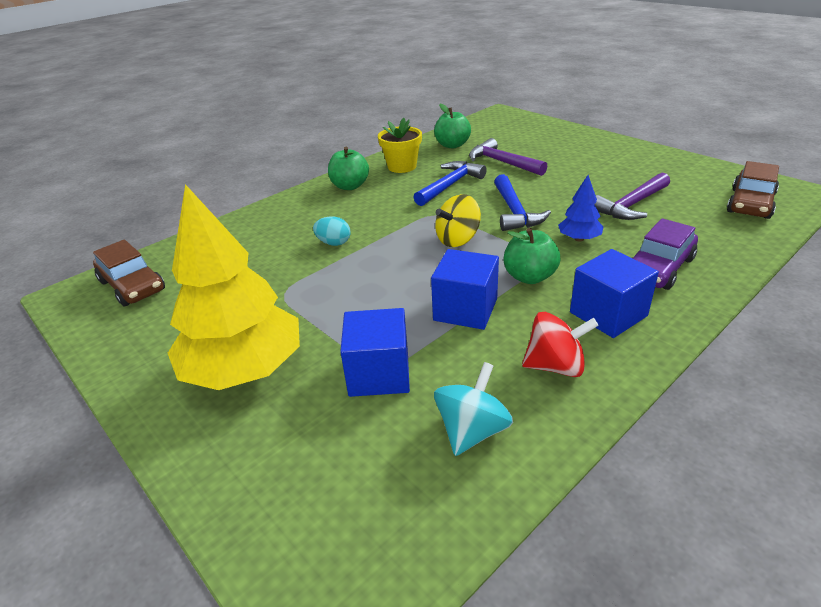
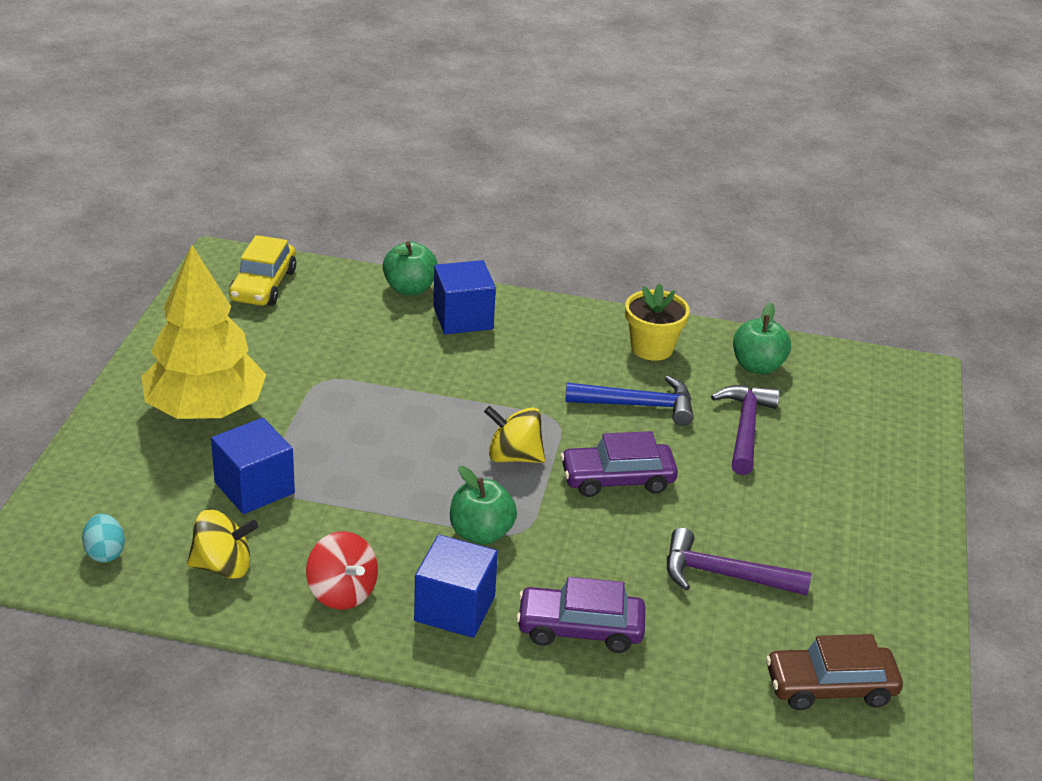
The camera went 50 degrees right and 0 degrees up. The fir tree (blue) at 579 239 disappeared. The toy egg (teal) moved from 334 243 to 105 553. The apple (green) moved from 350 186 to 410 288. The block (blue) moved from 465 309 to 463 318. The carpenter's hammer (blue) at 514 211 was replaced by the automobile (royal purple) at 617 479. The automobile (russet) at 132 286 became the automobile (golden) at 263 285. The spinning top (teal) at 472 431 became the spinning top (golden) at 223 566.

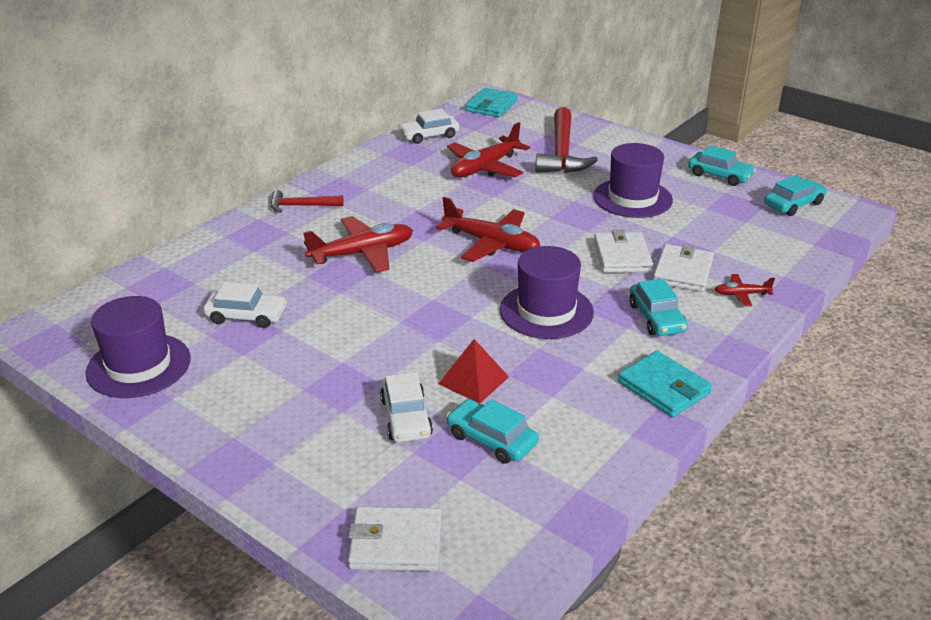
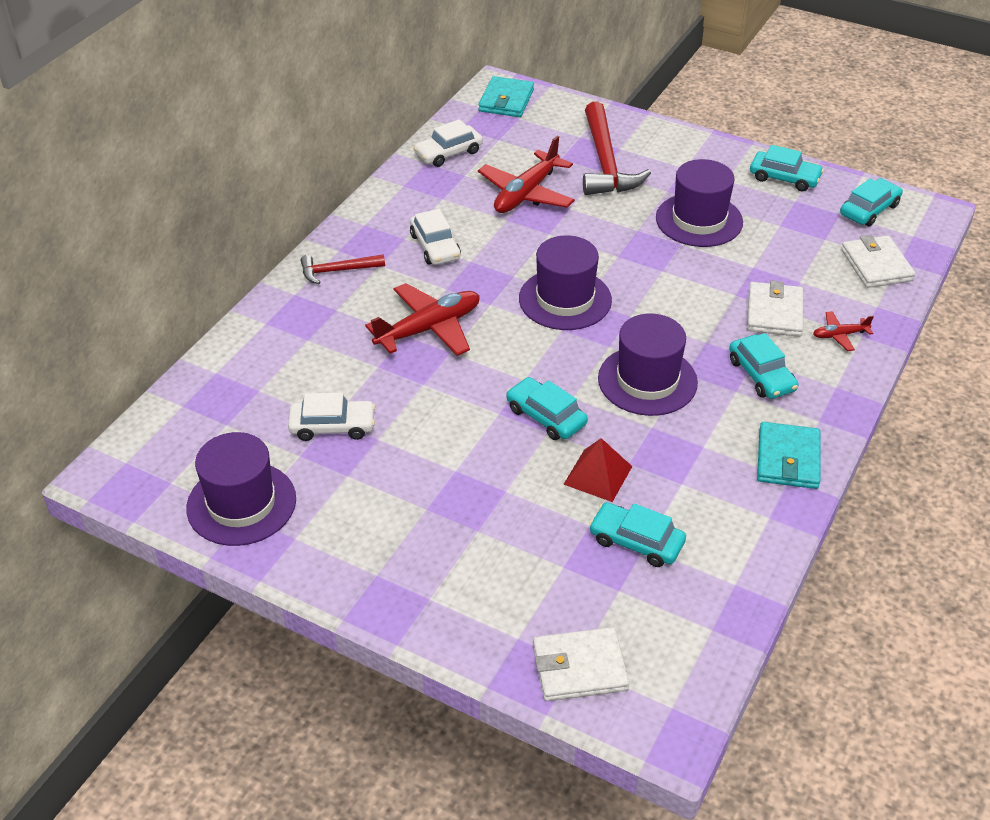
The camera went 10 degrees left and 10 degrees up. The automobile (teal) at 546 416 appeared. The automobile (white) moved from 406 417 to 435 247. The wallet (white) moved from 622 256 to 876 265. The toy plane (crimson) at 491 244 was replaced by the top hat (royal purple) at 565 299. The wallet (teal) at 663 388 turned 60 degrees clockwise.

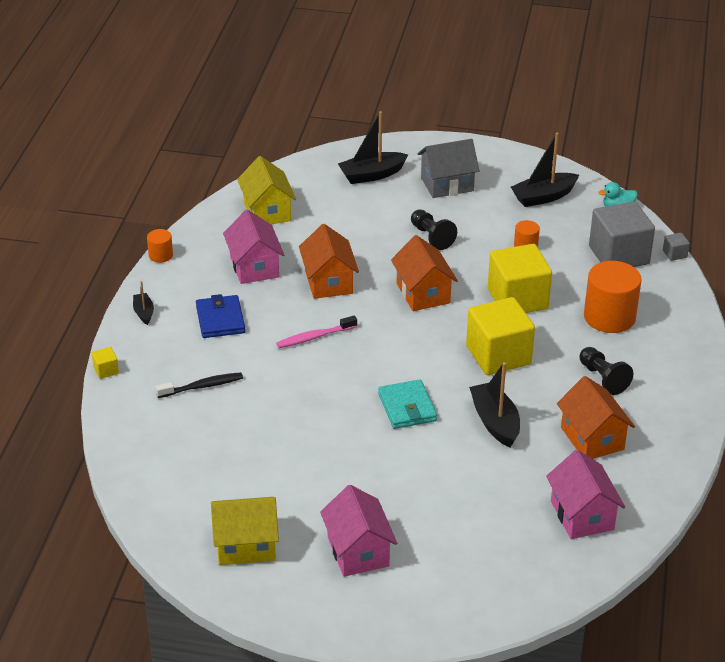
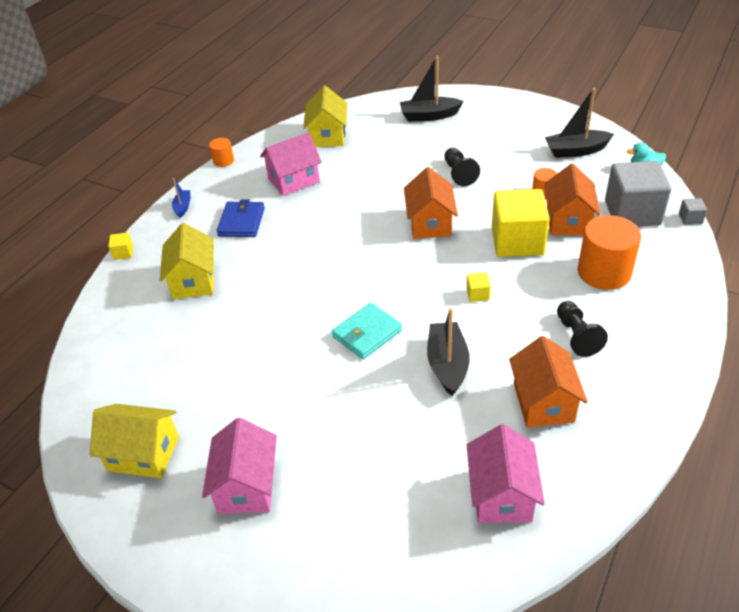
The camera went 20 degrees right and 5 degrees up. The toothbrush (rose-pink) at 314 337 disappeared. The cottage (ash-grey) at 447 184 disappeared. The cottage (orange-coloured) moved from 328 282 to 568 221. The toothbrush (black) at 202 386 was replaced by the cottage (golden) at 193 281. The sailboat (black) at 144 313 became the sailboat (blue) at 183 207. The cottage (rose-pink) at 254 267 turned 60 degrees clockwise. The wallet (teal) at 407 407 turned 45 degrees clockwise. The block (golden) at 498 355 changed to 0.40 times the size.

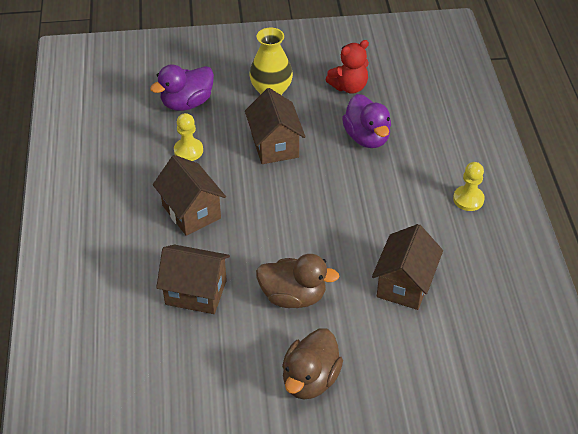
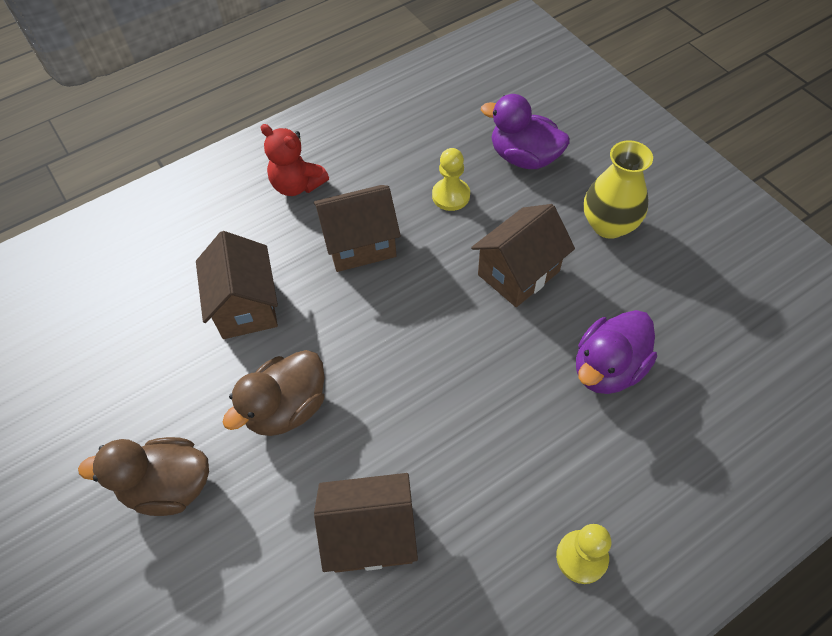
The camera went 65 degrees right and 10 degrees up. The stuffed bear (crimson) moved from 349 87 to 297 185. The cottage (russet) at 191 212 turned 45 degrees clockwise. The rubber duck (russet) at 293 296 turned 60 degrees clockwise.

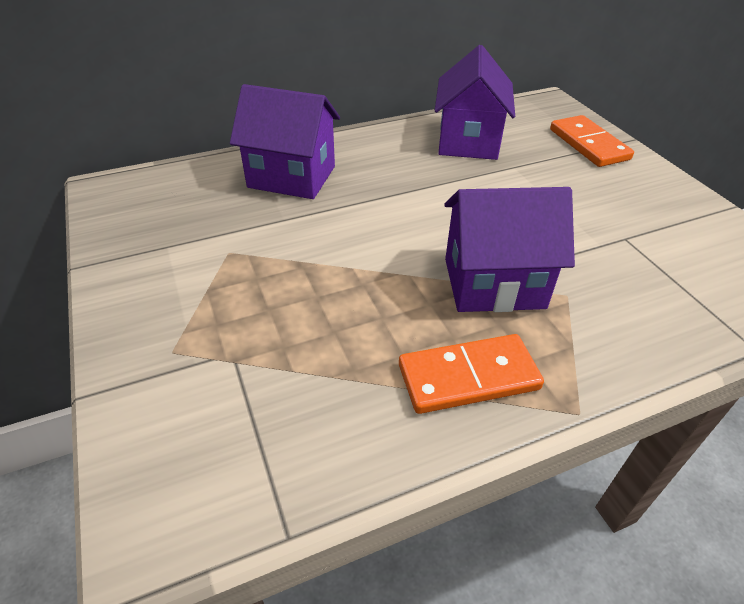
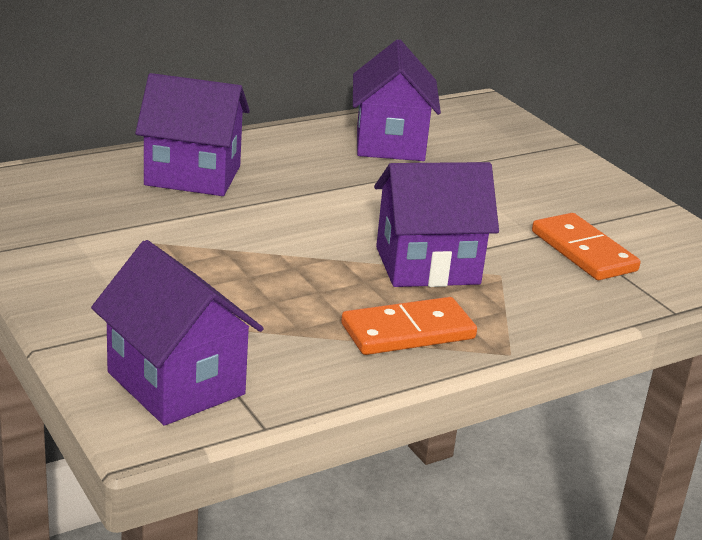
The camera went 10 degrees left and 15 degrees down. The cottage (royal purple) at 176 383 appeared. The domino tile (orange-coloured) moved from 588 144 to 583 251.

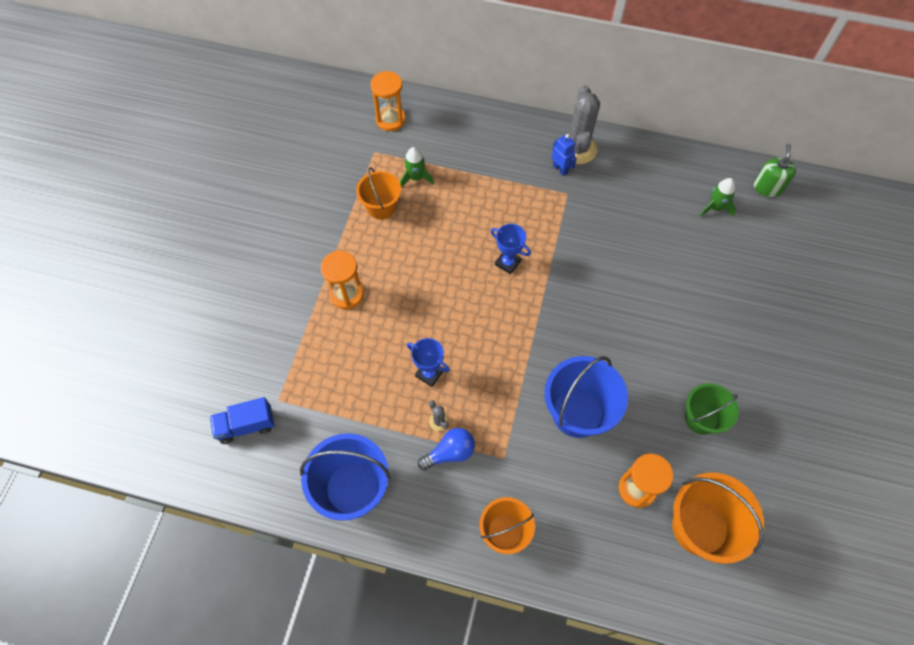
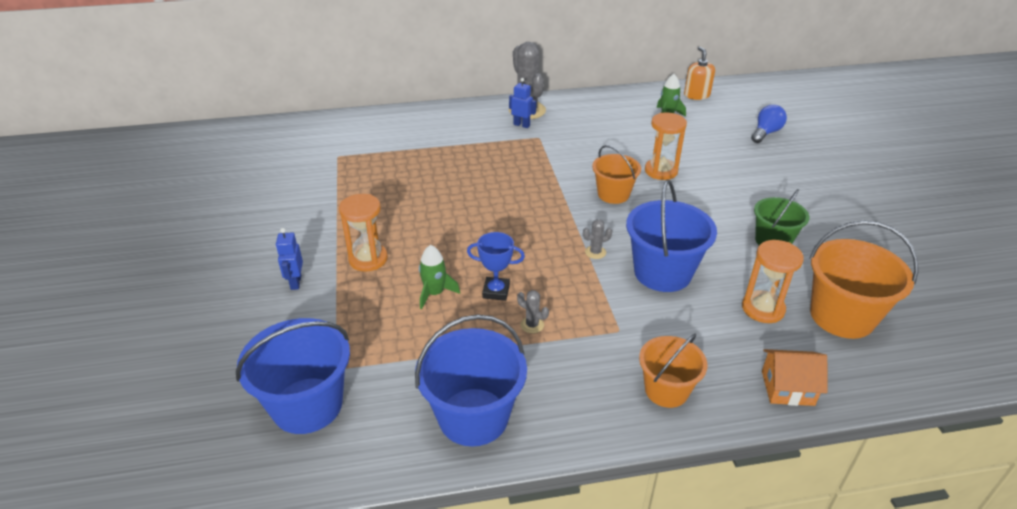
The camera went 25 degrees left and 25 degrees down. The trophy (blue) at 507 263 disappeared. The robot figure (blue) at 295 282 appeared. The saguaro cactus (ash-grey) at 595 252 appeared. The cottage (orange-coloured) at 787 388 appeared. The sand bucket (orange-coloured) moved from 381 207 to 613 194. The hourglass (orange-coloured) moved from 390 120 to 661 171. The rocket (green) moved from 415 178 to 434 293. The bulb (blue) moved from 450 453 to 765 133. The truck (blue) at 246 425 was replaced by the sand bucket (blue) at 307 405. The soap pump (green) at 767 187 became the soap pump (orange-coloured) at 696 95.

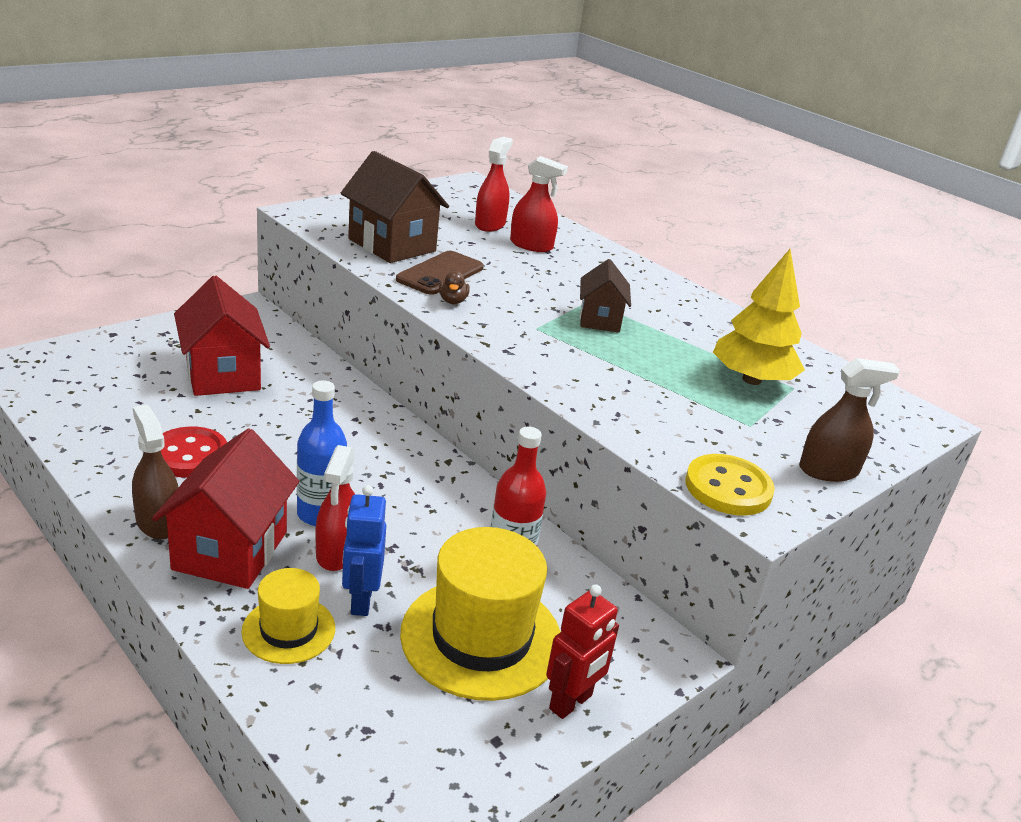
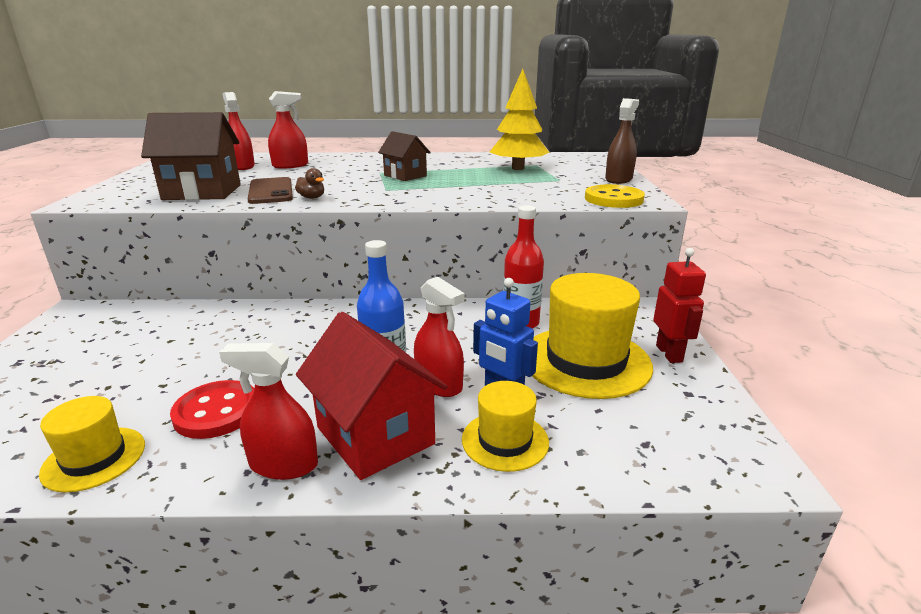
The camera went 45 degrees left and 5 degrees down. The cottage (crimson) at 223 374 disappeared. The top hat (golden) at 94 458 appeared. The spray bottle (russet) at 158 522 became the spray bottle (crimson) at 283 464.

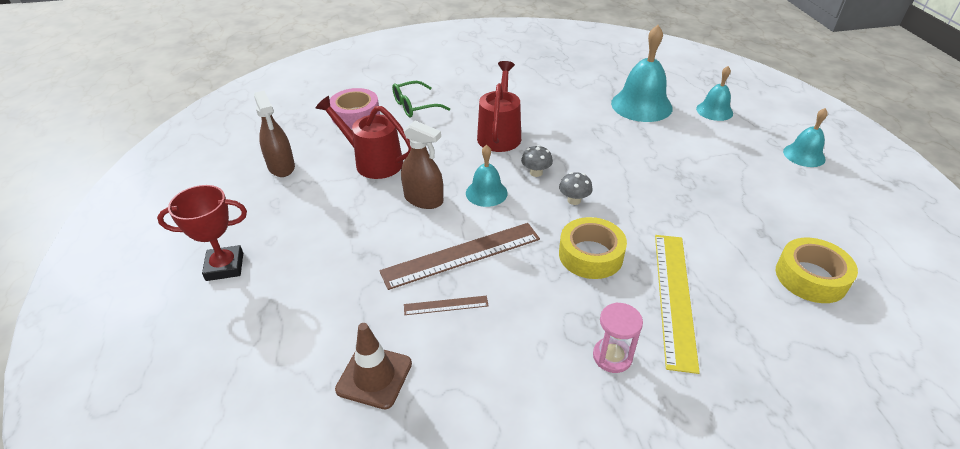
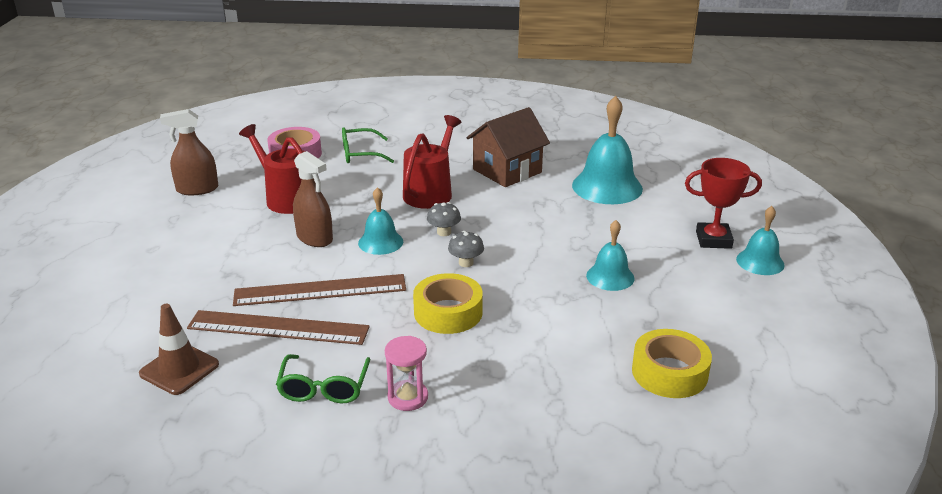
The camera went 15 degrees right and 10 degrees down. The measuring stick (golden) at 674 297 disappeared. The spectacles (green) at 324 388 appeared. The cottage (russet) at 507 171 appeared. The trophy (crimson) moved from 225 267 to 713 240. The hand bell (teal) moved from 714 111 to 610 276. The spray bottle (russet) at 281 167 turned 90 degrees clockwise. The measuring stick (russet) at 446 305 changed to 2.12 times the size.

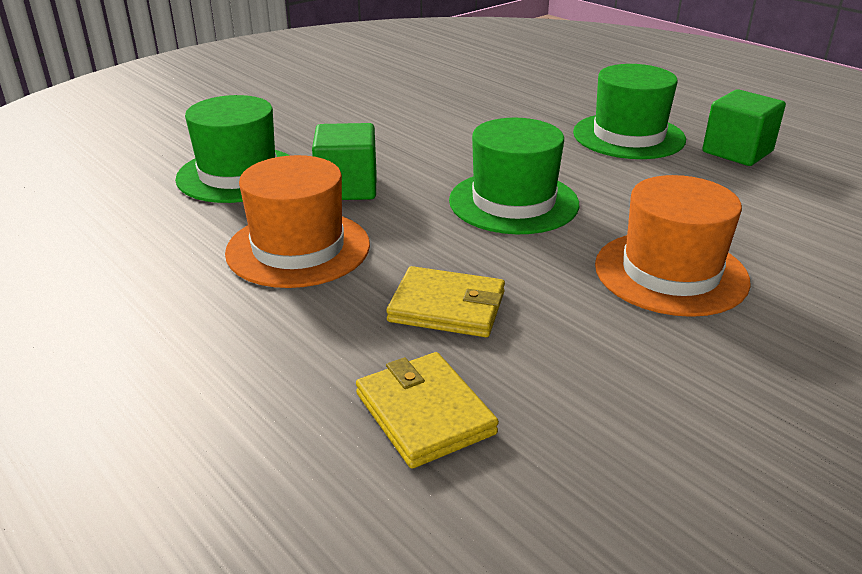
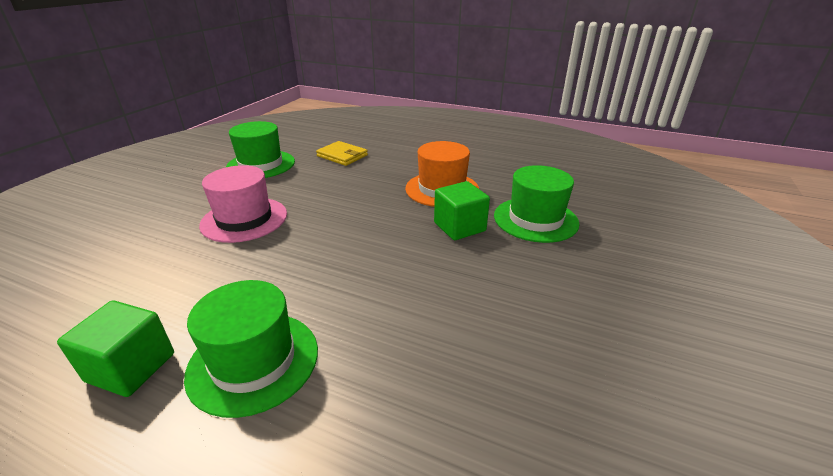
The camera went 155 degrees right and 0 degrees up. The wallet (golden) at 447 307 disappeared. The top hat (green) moved from 513 202 to 261 164. The top hat (orange-coloured) at 670 273 became the top hat (rose-pink) at 244 219.

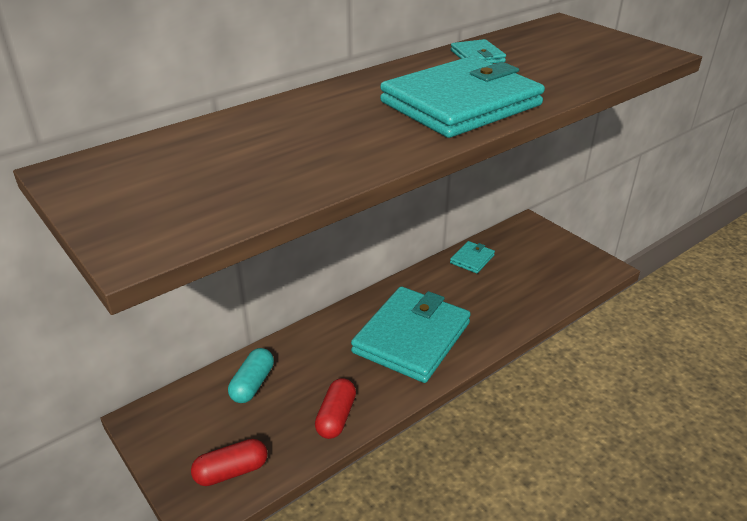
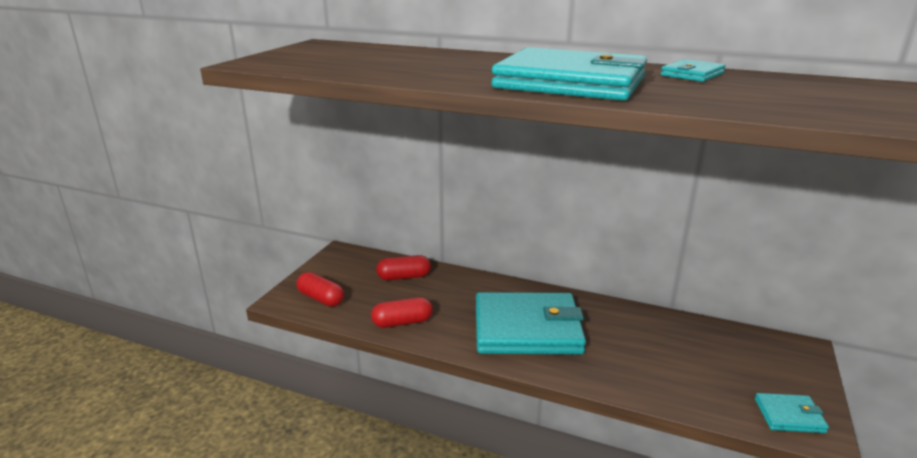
The camera went 60 degrees right and 10 degrees down. The wallet (teal) moved from 472 259 to 789 415. The capsule (teal) at 252 384 became the capsule (crimson) at 404 277.

